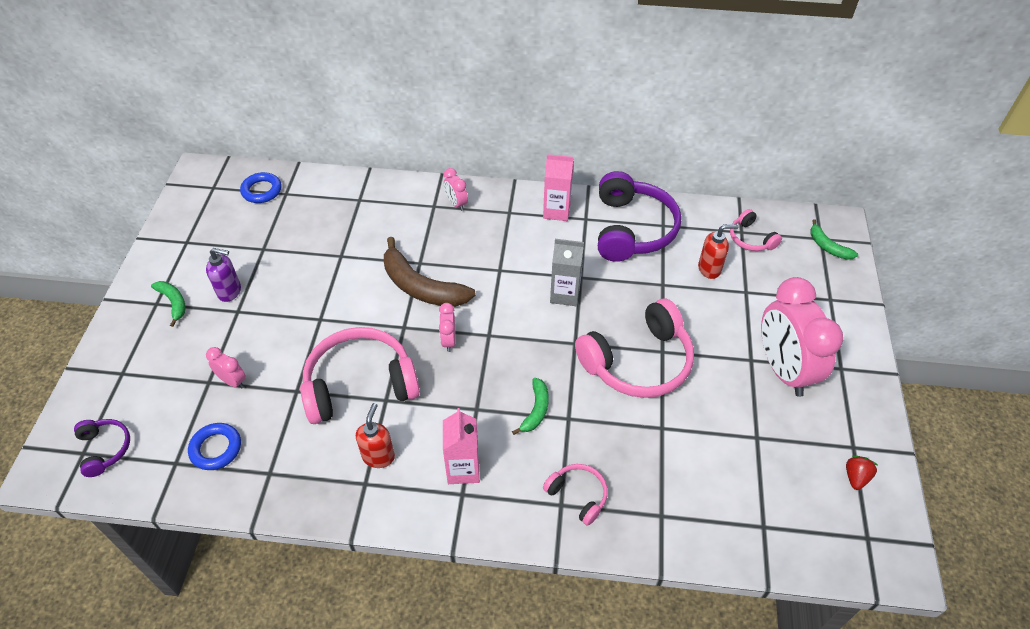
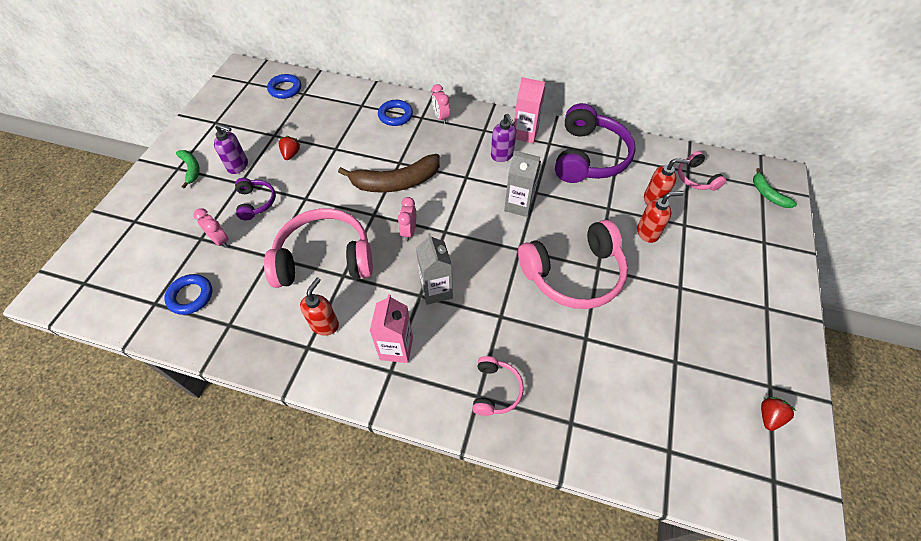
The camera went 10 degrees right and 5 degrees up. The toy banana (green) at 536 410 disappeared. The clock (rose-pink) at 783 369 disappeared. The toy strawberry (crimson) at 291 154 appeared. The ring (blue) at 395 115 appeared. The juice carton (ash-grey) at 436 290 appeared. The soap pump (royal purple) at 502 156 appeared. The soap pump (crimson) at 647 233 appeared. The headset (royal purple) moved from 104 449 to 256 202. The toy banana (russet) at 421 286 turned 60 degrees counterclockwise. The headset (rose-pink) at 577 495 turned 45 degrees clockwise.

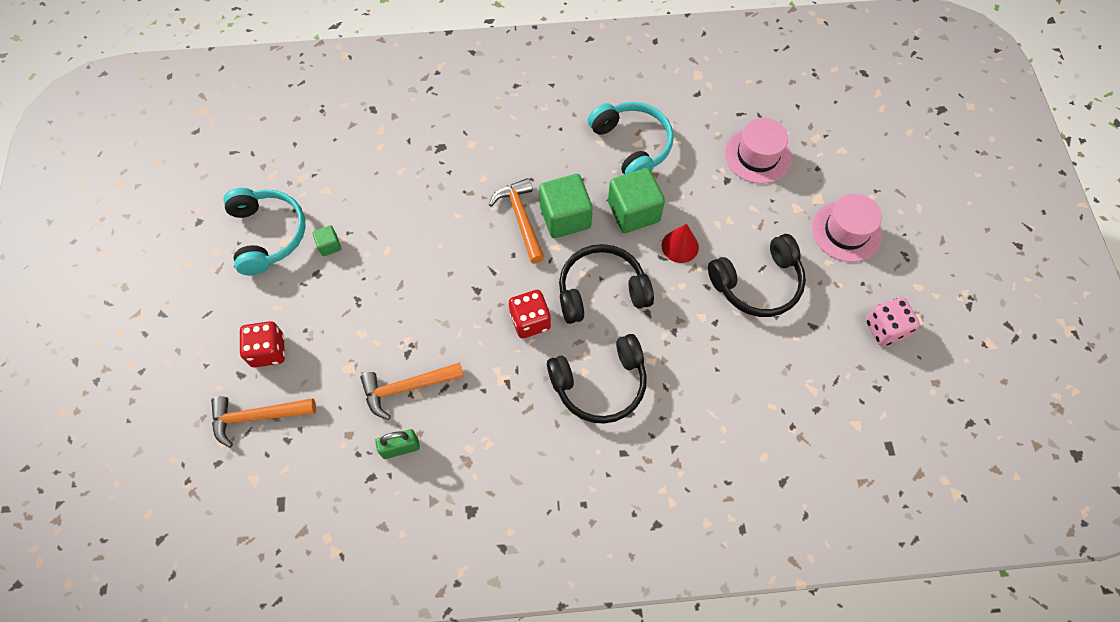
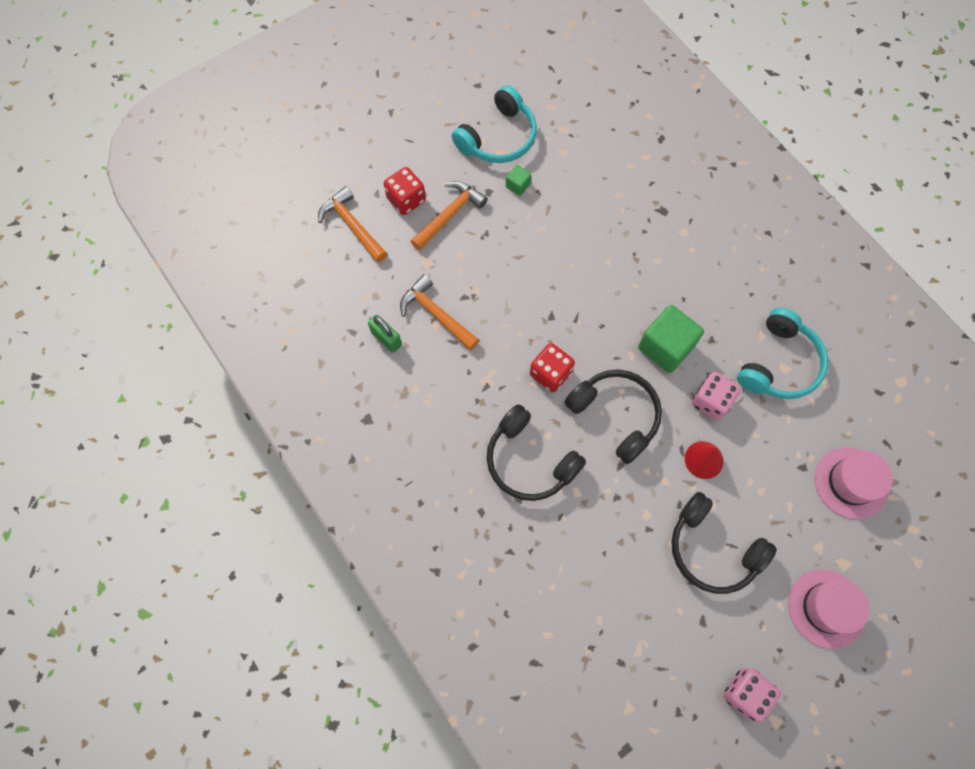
The camera went 60 degrees right and 5 degrees up. The carpenter's hammer (orange-coloured) moved from 521 218 to 449 215. The block (green) at 633 212 was replaced by the die (rose-pink) at 711 401.

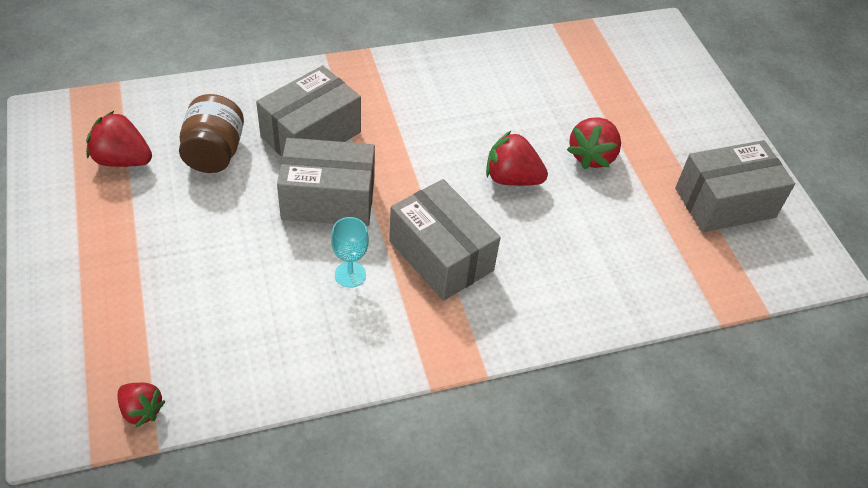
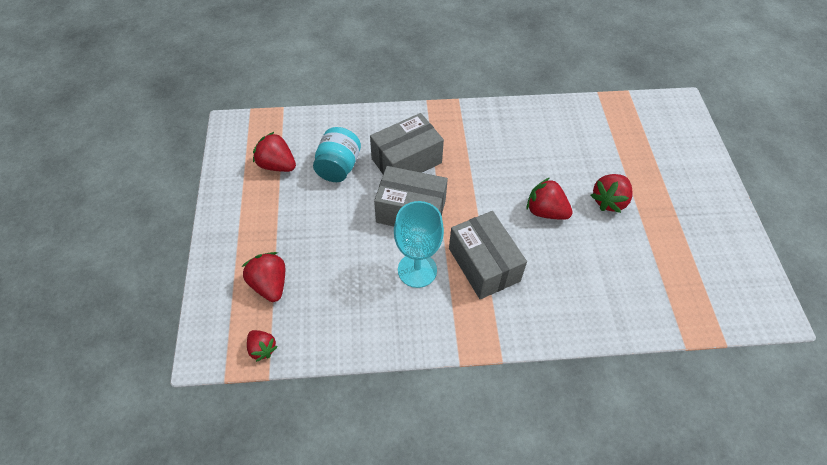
The camera went 15 degrees right and 5 degrees up. The package (ash-grey) at 725 202 disappeared. The toy strawberry (crimson) at 269 284 appeared. The preserve jar (russet) at 214 153 became the preserve jar (teal) at 338 167. The chalice (teal) at 350 274 changed to 1.78 times the size.

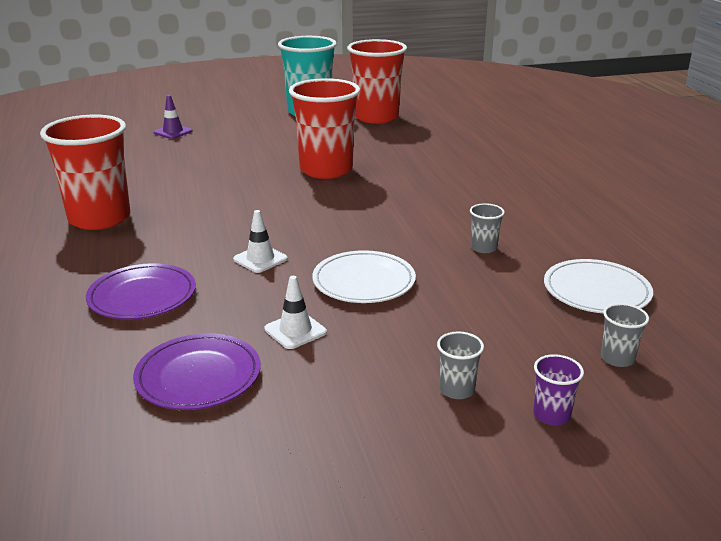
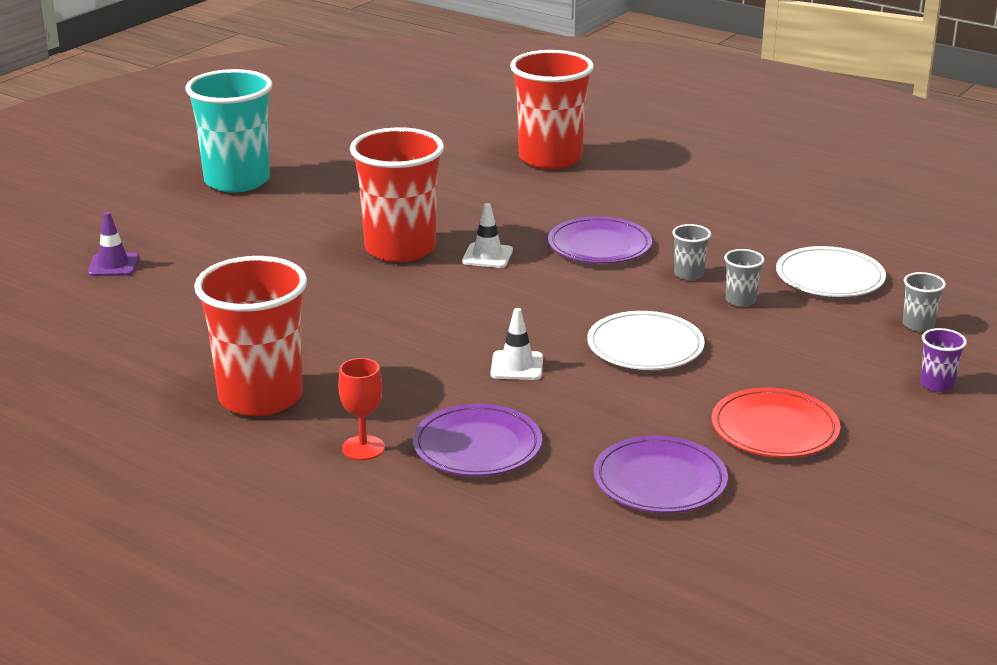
The camera went 40 degrees left and 0 degrees up. The chalice (crimson) at 363 448 appeared. The plate (royal purple) at 599 246 appeared. The plate (crimson) at 774 429 appeared. The safety cone (white) moved from 295 331 to 487 256. The beaker (crimson) moved from 376 117 to 550 158. The beaker (ash-grey) moved from 457 390 to 740 300.

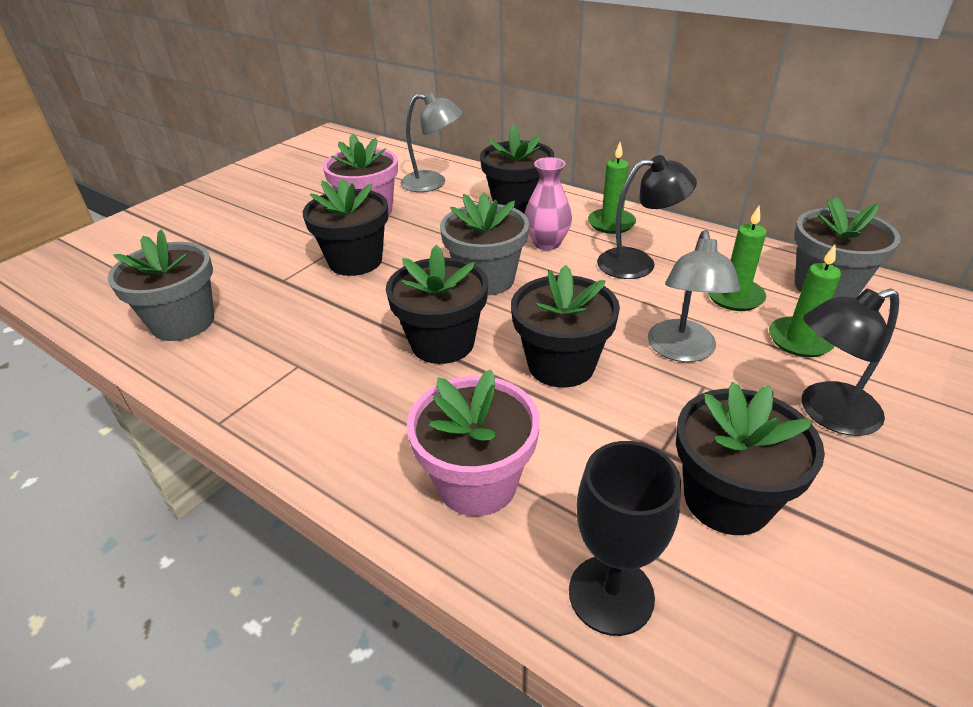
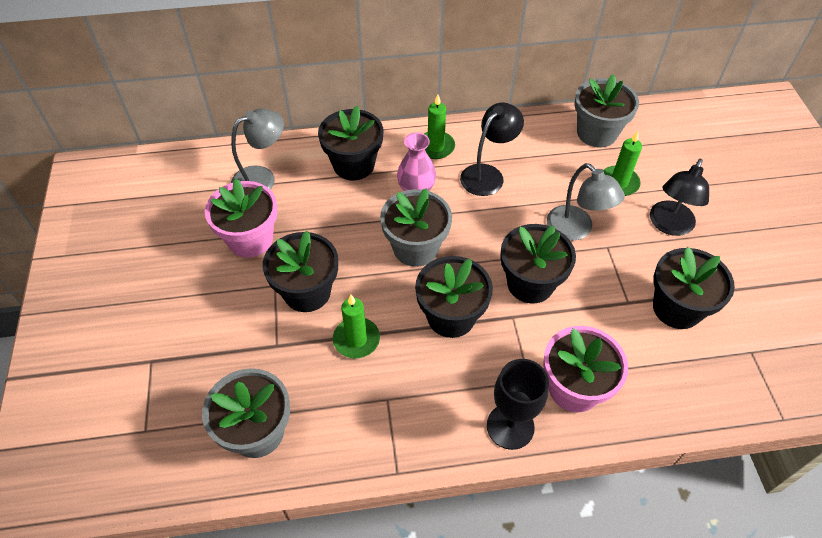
The camera went 45 degrees left and 15 degrees up. The chalice (black) moved from 611 594 to 510 426. The wax candle (green) moved from 734 296 to 356 339.

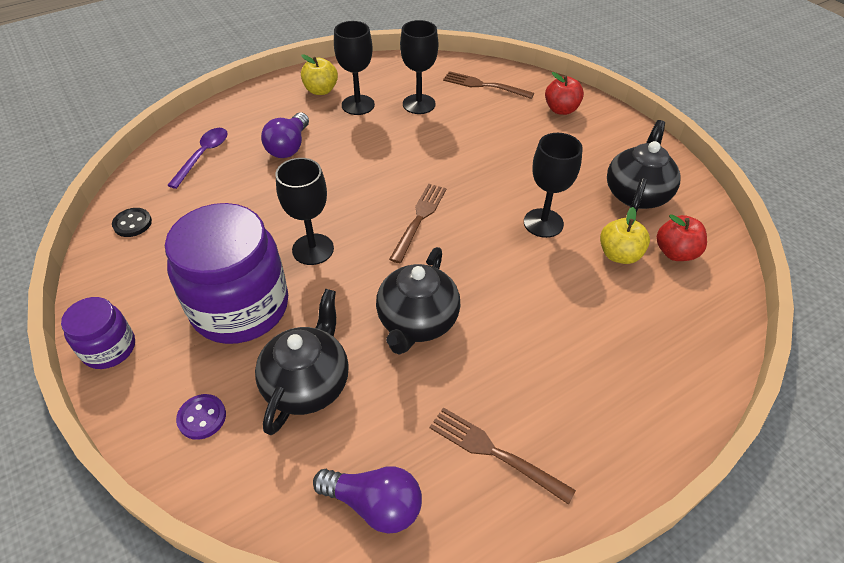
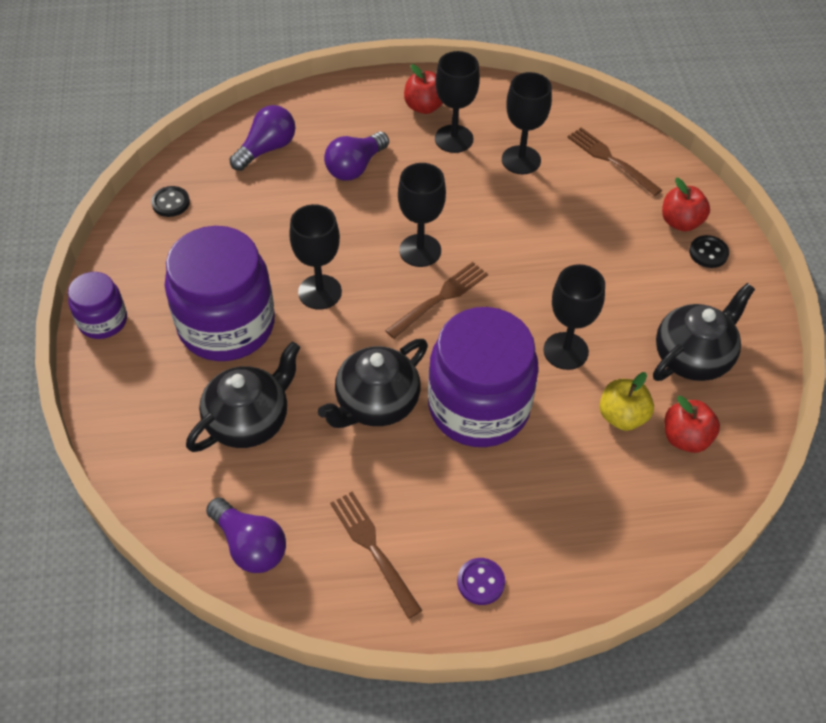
The camera went 25 degrees right and 5 degrees up. The chalice (black) at 420 250 appeared. The preserve jar (royal purple) at 479 407 appeared. The shirt button (black) at 708 253 appeared. The shirt button (royal purple) moved from 202 417 to 480 582. The teaspoon (royal purple) at 203 156 was replaced by the bulb (royal purple) at 267 149. The apple (golden) at 321 90 became the apple (crimson) at 424 107.

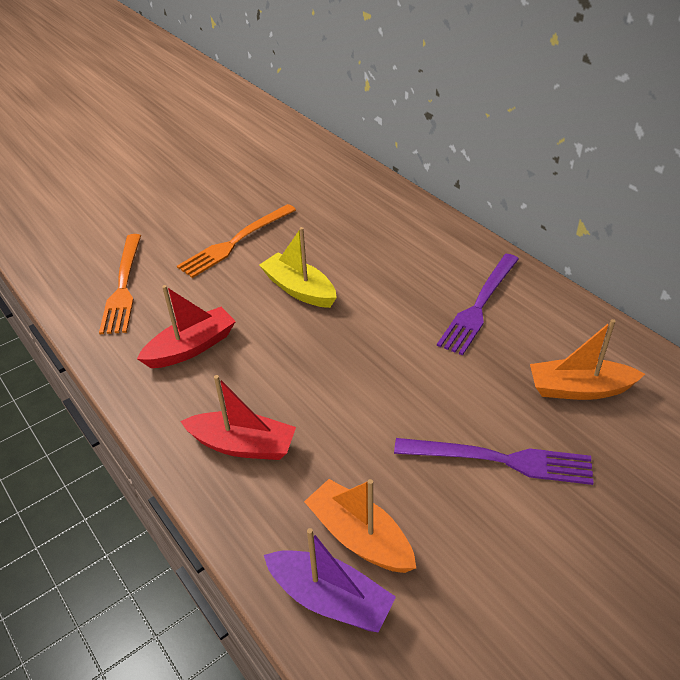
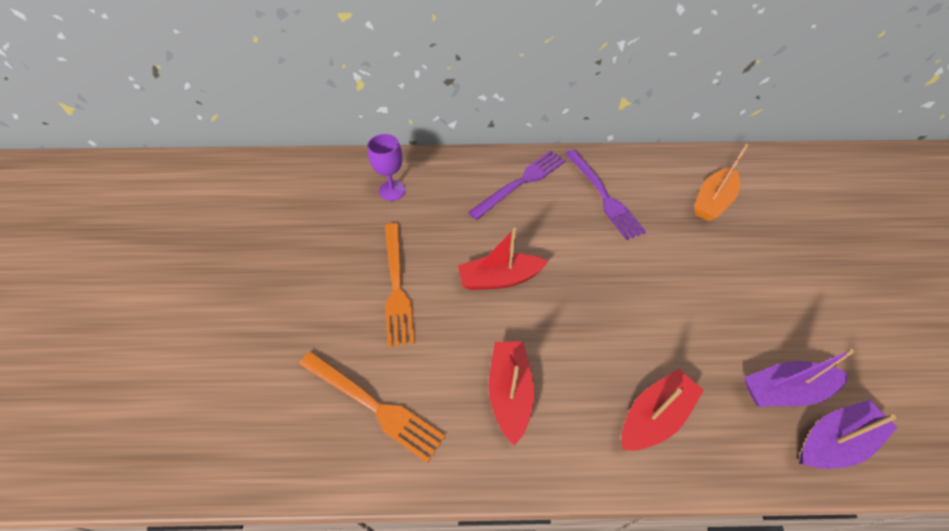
The camera went 55 degrees left and 10 degrees up. The chalice (royal purple) at 392 190 appeared. The dinner fork (royal purple) moved from 500 460 to 521 183. The sailboat (golden) at 299 289 became the sailboat (crimson) at 499 279. The sailboat (orange-coloured) at 360 537 became the sailboat (royal purple) at 785 390.

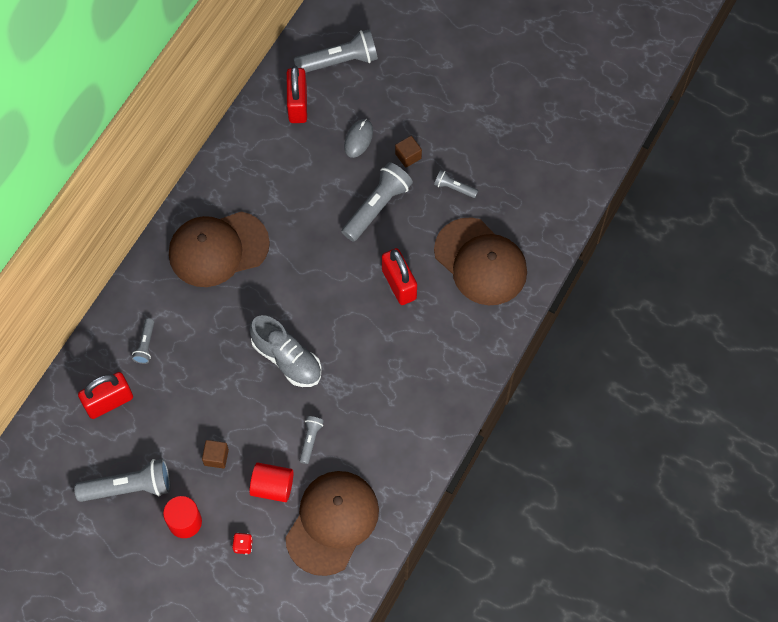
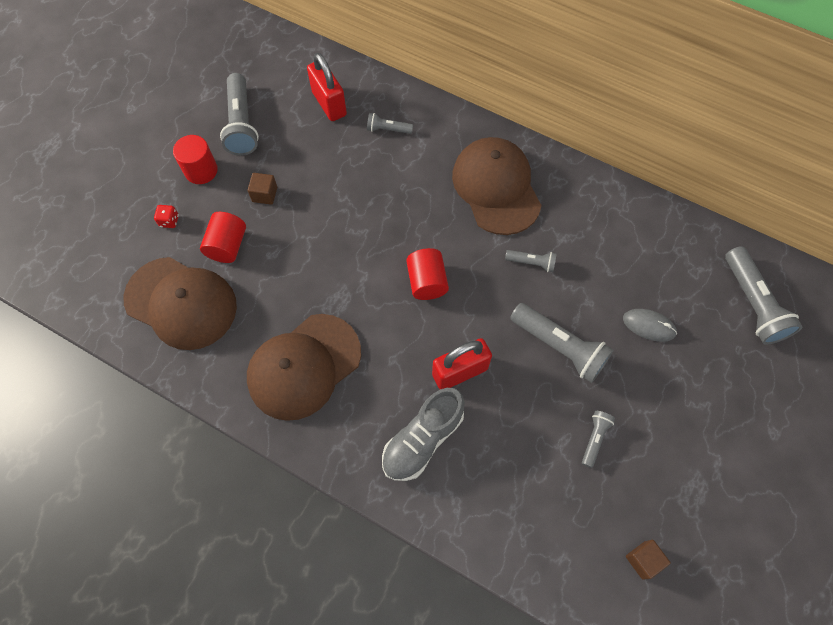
The camera went 90 degrees right and 0 degrees up. The small lock (crimson) at 297 105 disappeared. The cylinder (crimson) at 427 282 appeared. The lace-up shoe (ash-grey) moved from 287 359 to 422 439. The torch (ash-grey) moved from 310 440 to 531 263. The block (russet) moved from 408 156 to 643 560. The cap (russet) moved from 480 262 to 304 366.

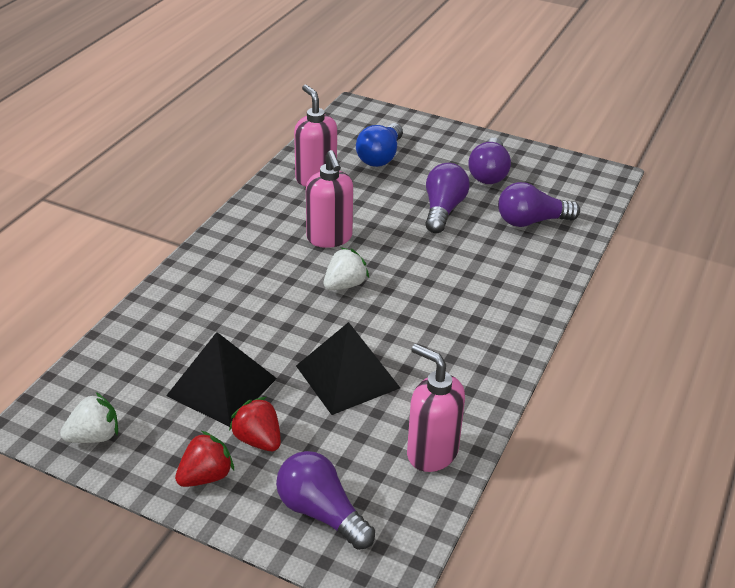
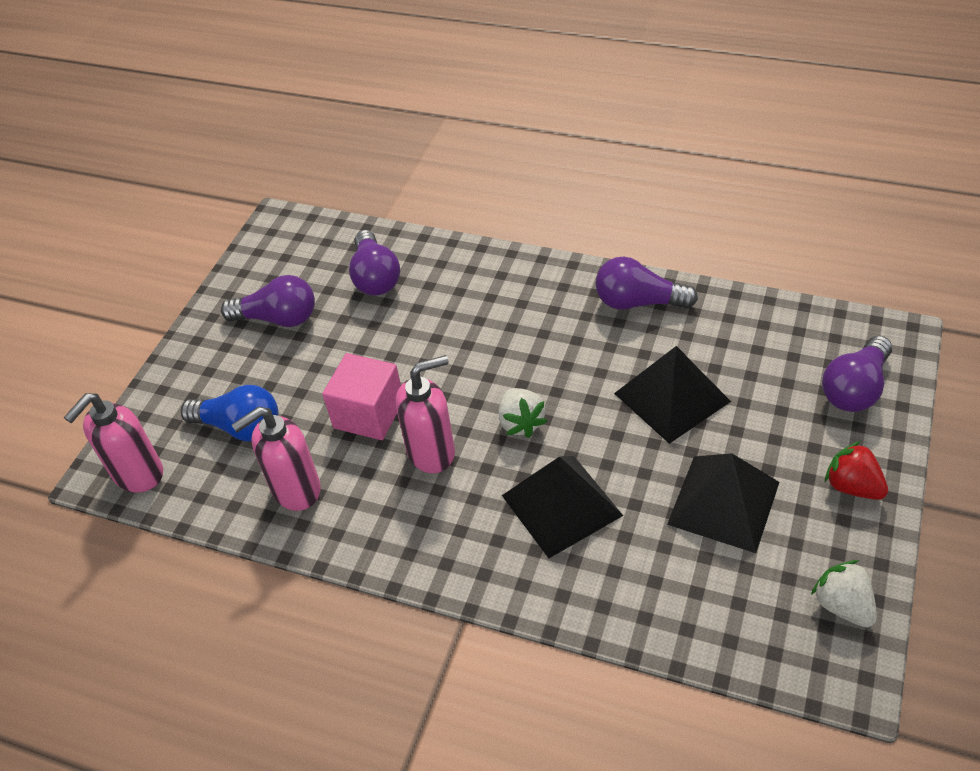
The camera went 90 degrees left and 10 degrees up. The toy strawberry (crimson) at 258 440 disappeared. The block (rose-pink) at 369 414 appeared. The pyramid (black) at 561 505 appeared. The soap pump (rose-pink) moved from 431 452 to 138 474. The bulb (royal purple) moved from 443 210 to 638 302. The toy strawberry (white) at 345 285 turned 150 degrees counterclockwise.

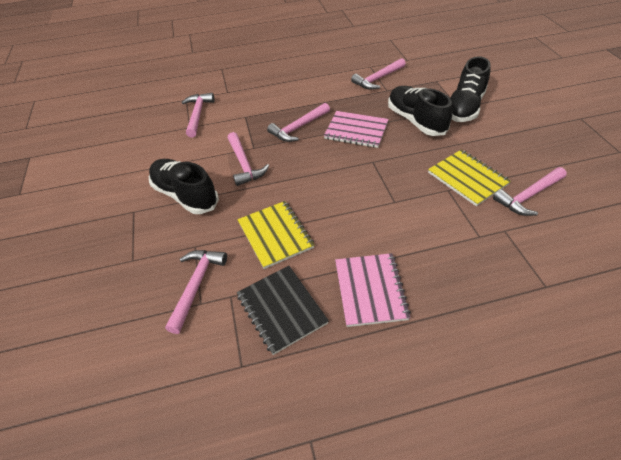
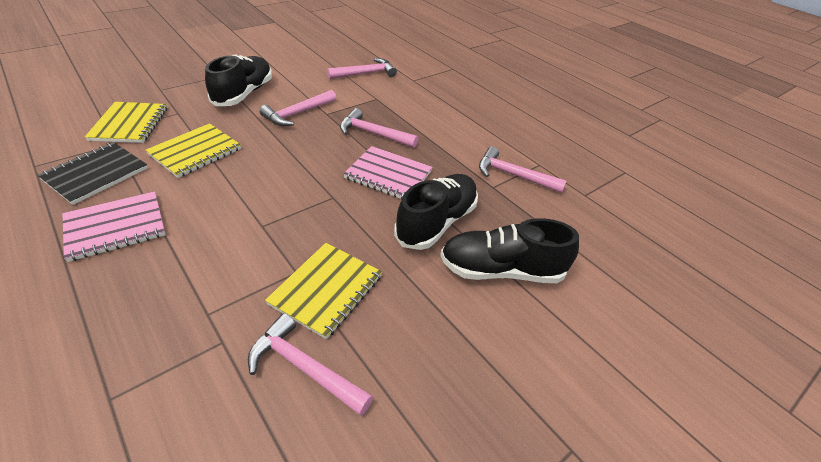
The camera went 60 degrees right and 5 degrees down. The carpenter's hammer (rose-pink) at 196 285 was replaced by the notebook (golden) at 129 124. The notebook (rose-pink) at 356 131 turned 60 degrees counterclockwise.

